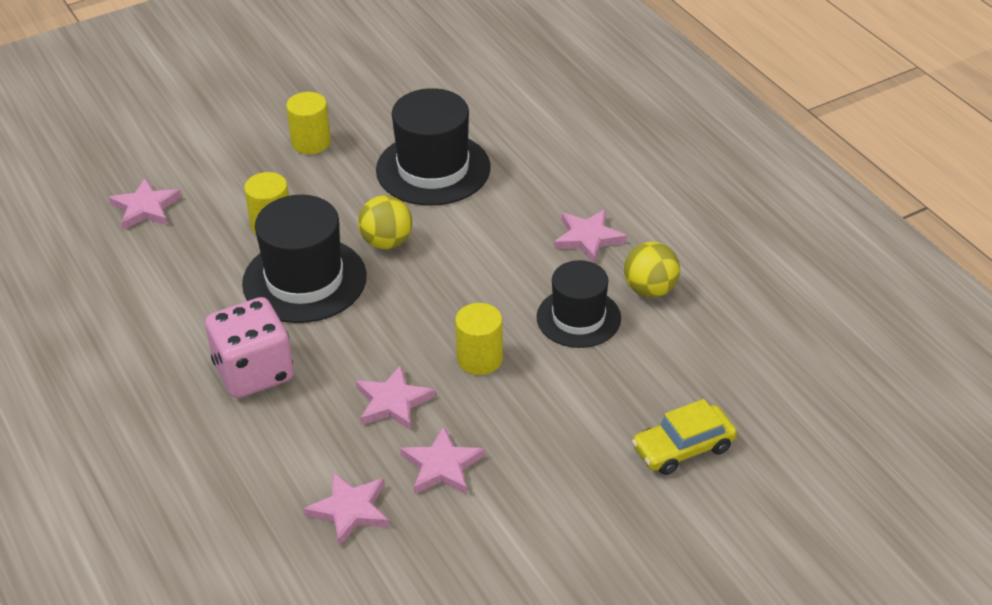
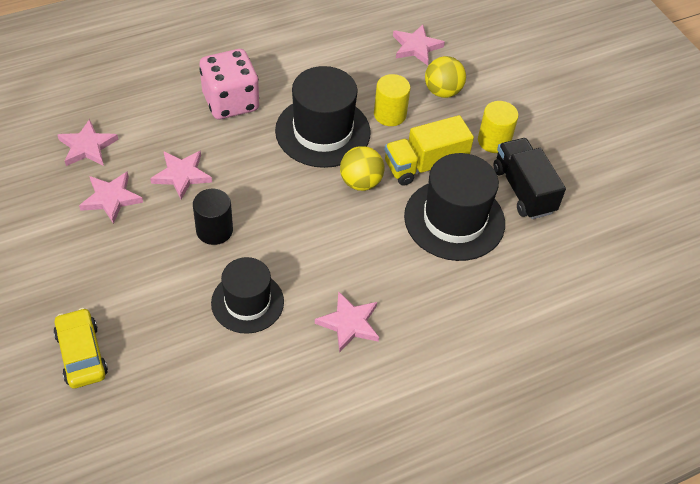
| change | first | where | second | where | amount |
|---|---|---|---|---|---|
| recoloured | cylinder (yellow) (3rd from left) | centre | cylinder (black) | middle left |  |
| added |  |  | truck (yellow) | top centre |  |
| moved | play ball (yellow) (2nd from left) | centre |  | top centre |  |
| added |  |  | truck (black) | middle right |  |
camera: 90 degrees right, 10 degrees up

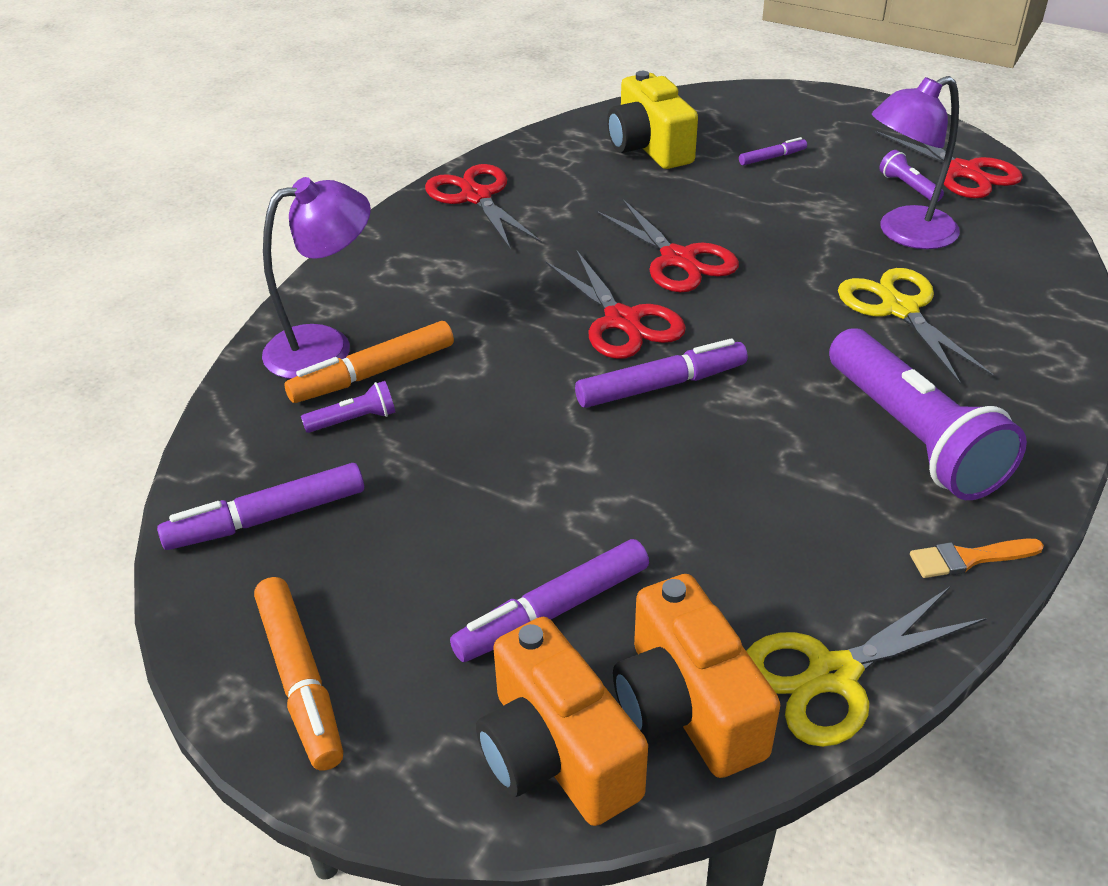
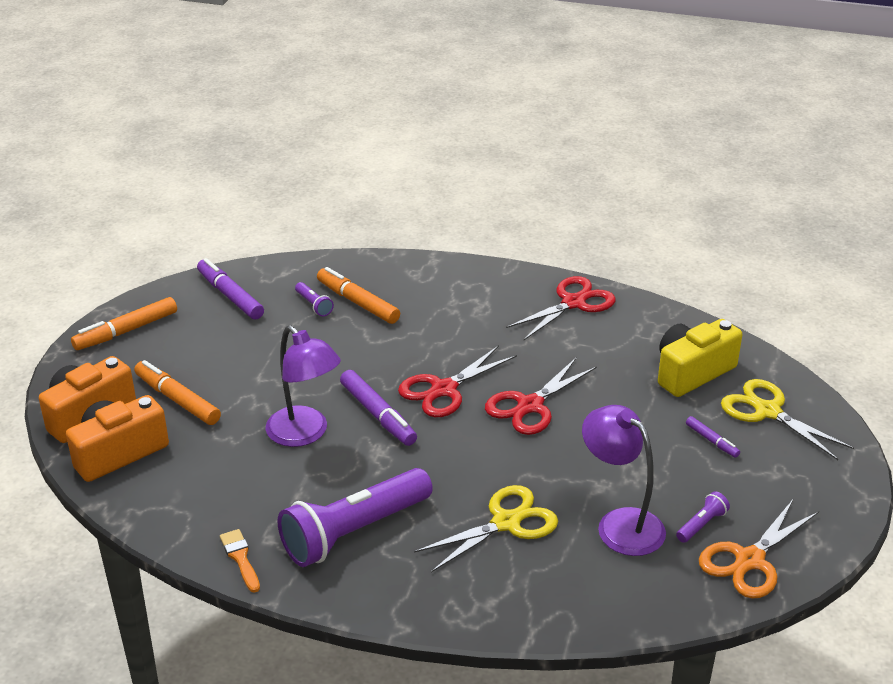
| change | first | where | second | where | amount |
|---|---|---|---|---|---|
| recoloured | marker (violet) (2nd from left) | bottom centre | marker (bright orange) (2nd from left) | middle left |  |
| moved | lamp (violet) (1st from left) | top left |  | centre |  |
| recoloured | pair of scissors (scarlet) (4th from left) | top right | pair of scissors (bright orange) | bottom right |  |
| moved | pair of scissors (yellow) (1st from left in the first image) | bottom right | pair of scissors (yellow) (2nd from left) | middle right |  |
camera: 75 degrees right, 5 degrees down

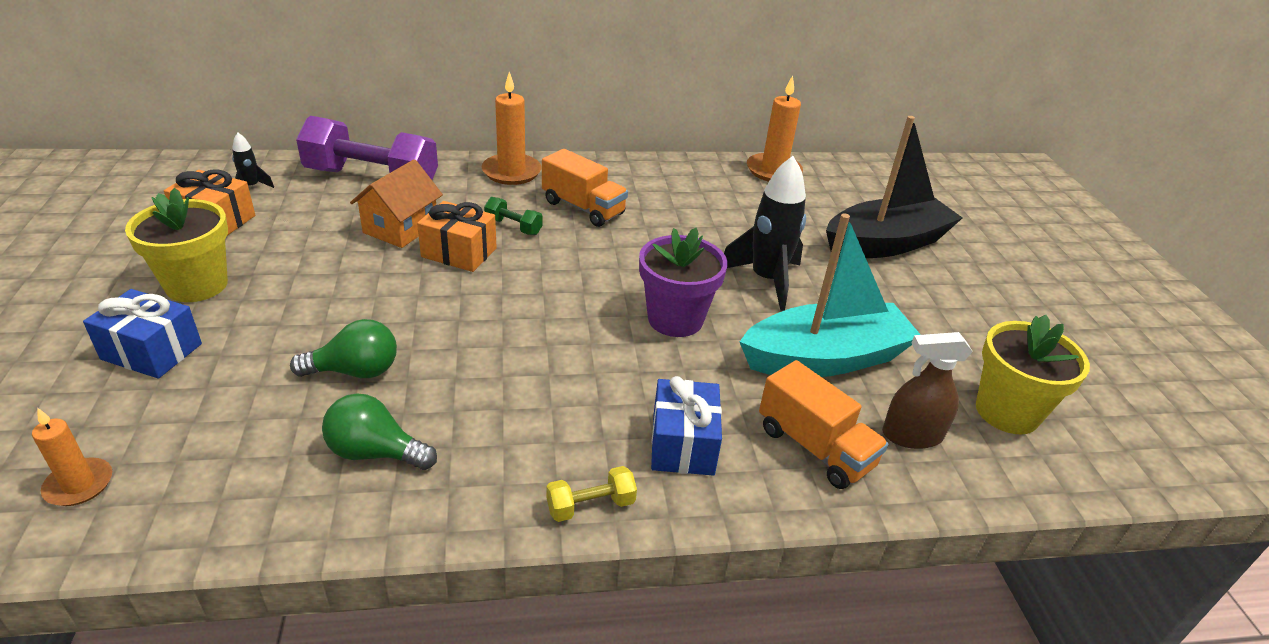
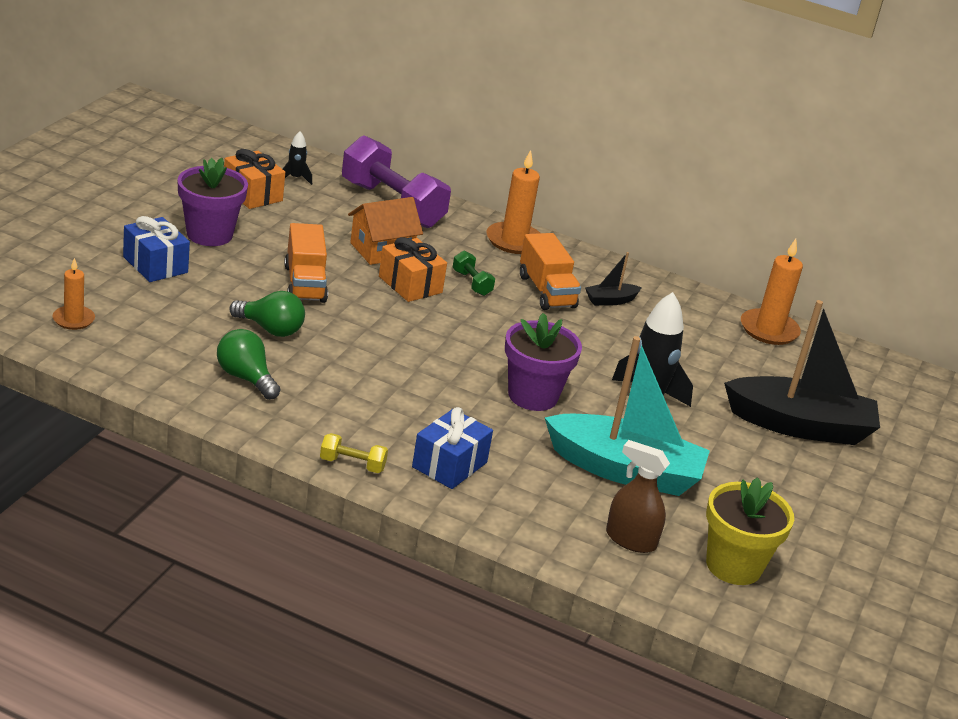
| change | first | where | second | where | amount |
|---|---|---|---|---|---|
| recoloured | potted plant (yellow) (1st from left) | middle left | potted plant (violet) (1st from left) | top left |  |
| moved | truck (bright orange) (2nd from left in the first image) | centre | truck (bright orange) (1st from left) | middle left |  |
| added |  |  | sailboat (black) (1st from left) | centre |  |
camera: 30 degrees right, 5 degrees down

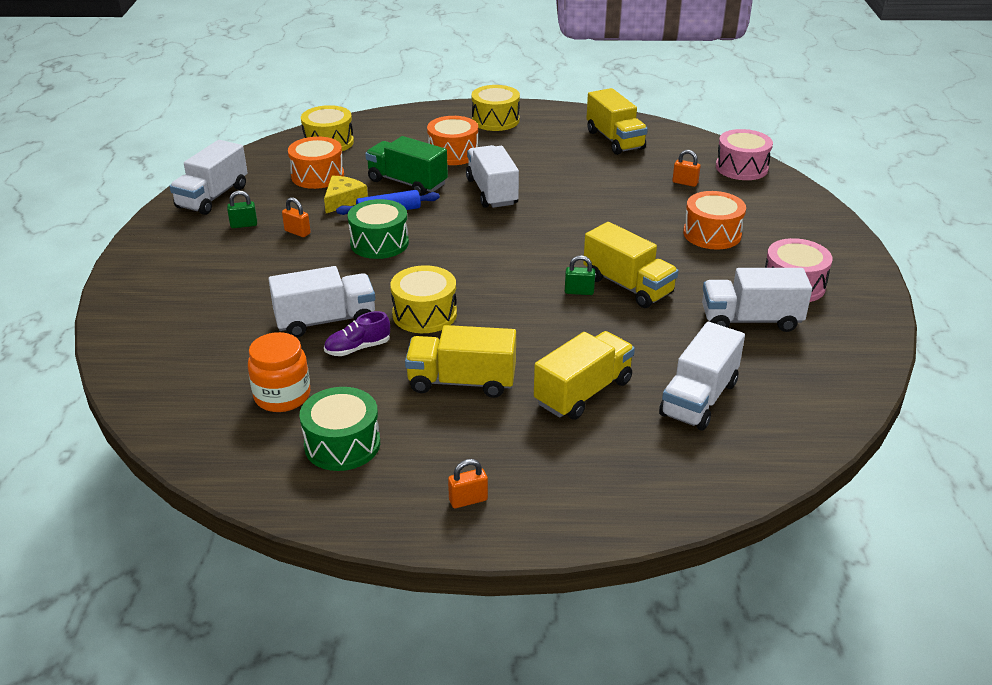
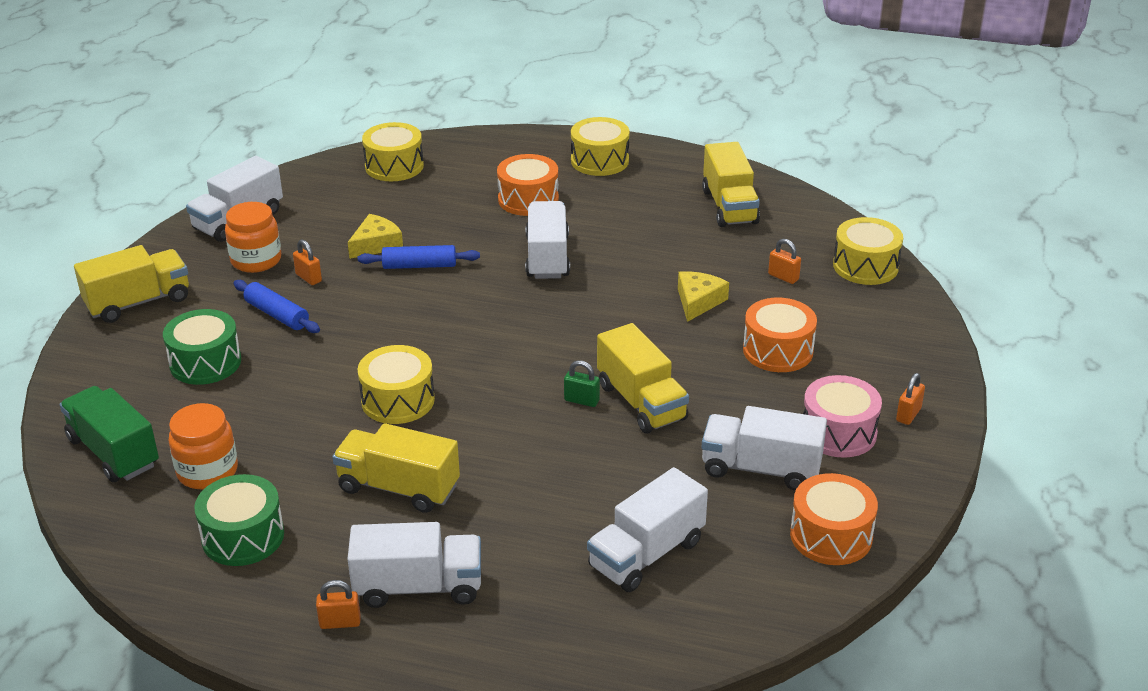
| change | first | where | second | where | amount |
|---|---|---|---|---|---|
| moved | truck (green) | top centre |  | middle left |  |
| moved | truck (yellow) (2nd from left in the first image) | centre | truck (yellow) (1st from left) | middle left |  |
| moved | drum (green) (2nd from left in the first image) | centre | drum (green) (1st from left) | middle left |  |
| replaced | lock (green) (1st from left) | top left | jar (bright orange) (2nd from left) | middle left |  |
| added |  |  | dough roller (royal blue) (1st from left) | middle left |  |
| moved | truck (white) (2nd from left) | middle left |  | bottom centre |  |
| added |  |  | cheese (yellow) (2nd from left) | centre |  |
| moved | drum (bright orange) (1st from left in the first image) | top left | drum (bright orange) (3rd from left) | bottom right |  |
| recoloured | drum (rose-pink) (1st from left) | top right | drum (yellow) (4th from left) | middle right |  |
| added |  |  | lock (bright orange) (4th from left) | middle right |  |
| removed | lace-up shoe (violet) | centre |  |  |  |
camera: 15 degrees right, 0 degrees up

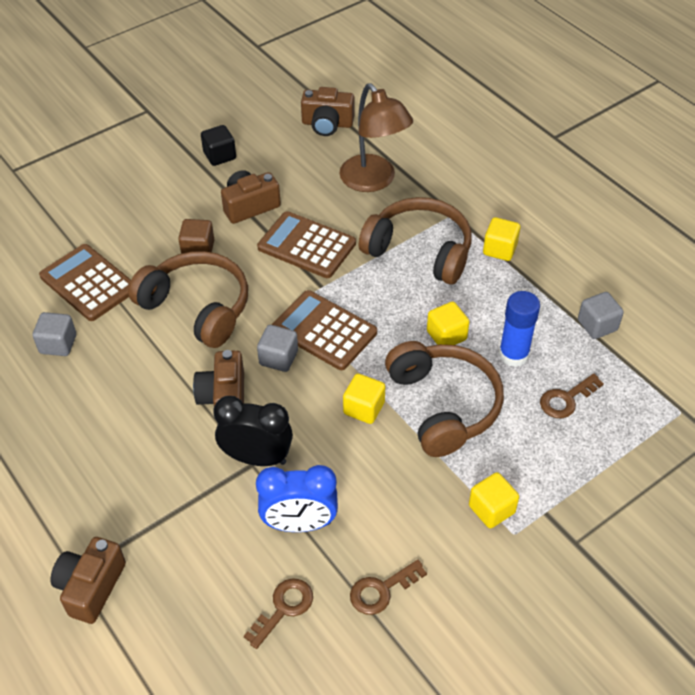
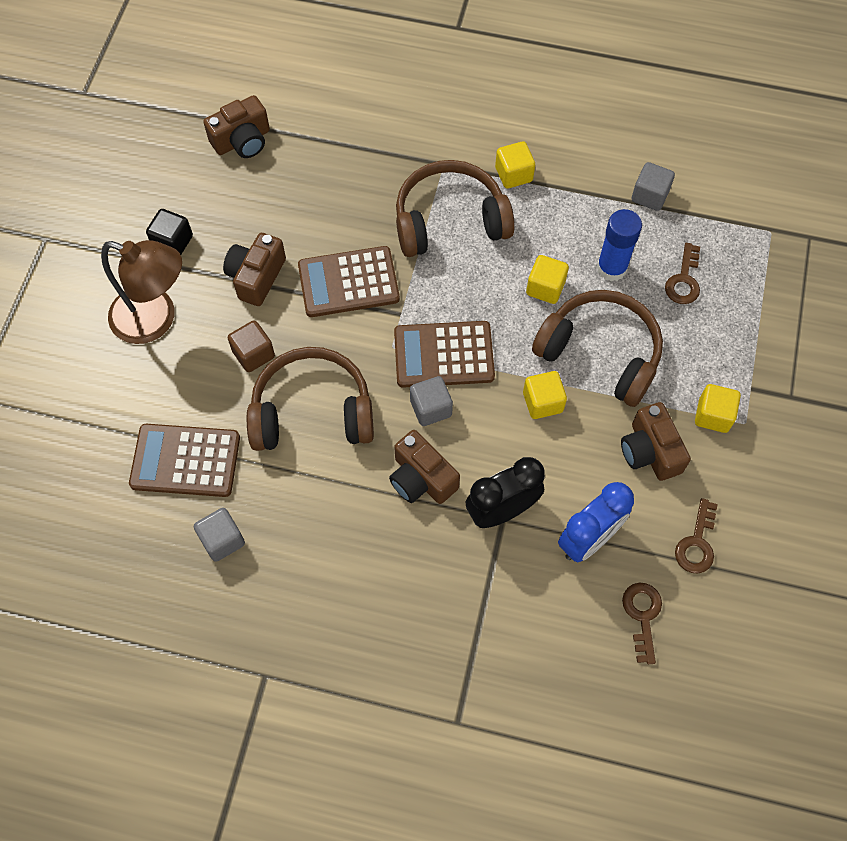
| change | first | where | second | where | amount |
|---|---|---|---|---|---|
| moved | lamp (brown) | top centre |  | middle left |  |
| moved | photo camera (brown) (1st from left in the first image) | bottom left | photo camera (brown) (4th from left) | middle right |  |
camera: 40 degrees left, 15 degrees up

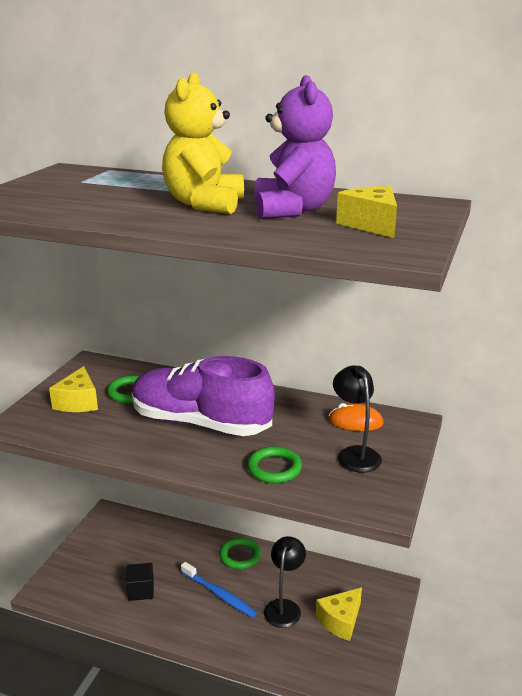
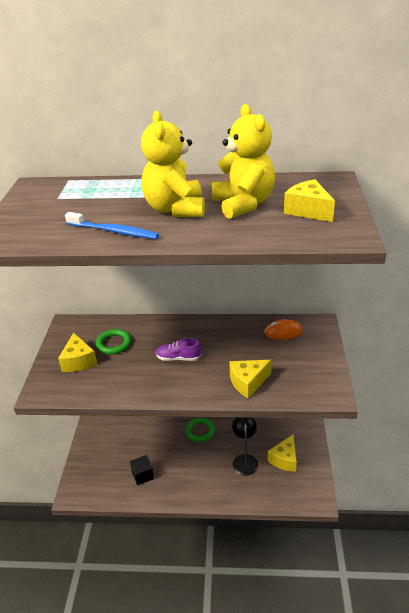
| change | first | where | second | where | amount |
|---|---|---|---|---|---|
| moved | toothbrush (royal blue) | bottom centre |  | middle left |  |
| resized | lace-up shoe (violet) | centre |  | centre | x0.41 |
| recoloured | teddy (violet) | top centre | teddy (yellow) (2nd from left) | top centre |  |
| replaced | ring (green) (3rd from left) | bottom centre | cheese (yellow) (2nd from left) | centre |  |
| removed | lamp (black) (2nd from left) | middle right |  |  |  |
camera: 15 degrees left, 10 degrees up

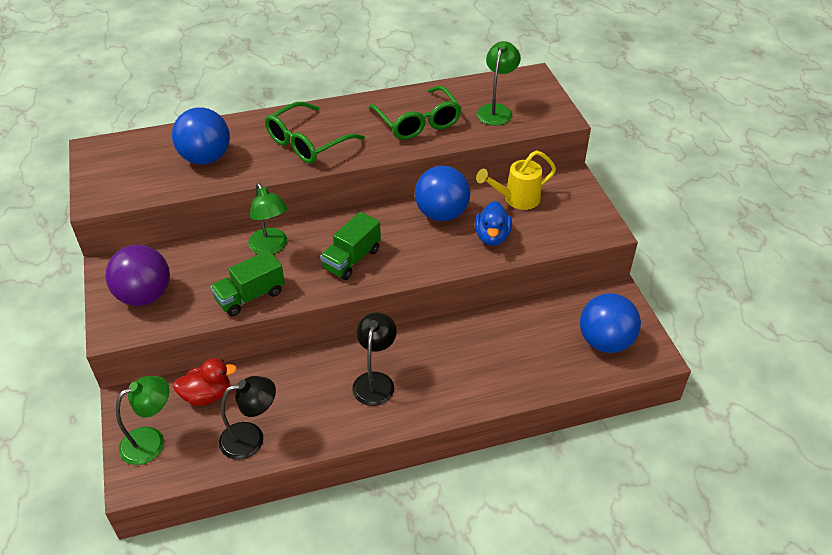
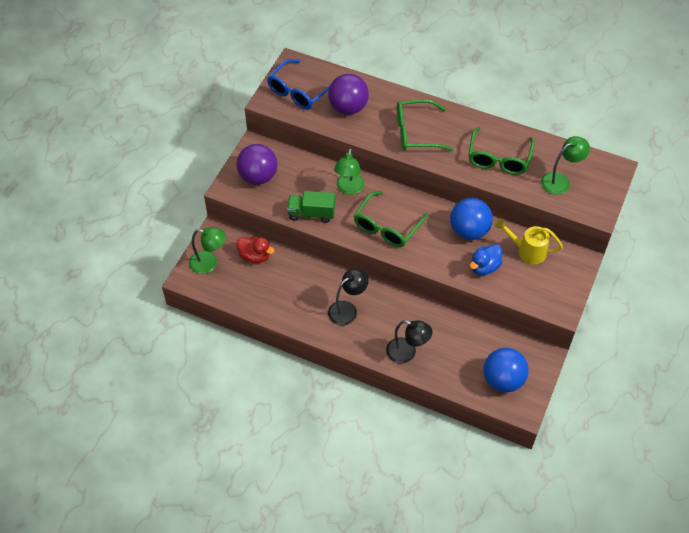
| change | first | where | second | where | amount |
|---|---|---|---|---|---|
| added |  |  | eyeglasses (royal blue) | top centre |  |
| recoloured | play ball (royal blue) (1st from left) | top left | play ball (violet) (2nd from left) | top centre |  |
| replaced | truck (green) (2nd from left) | centre | eyeglasses (green) (1st from left) | centre |  |
| moved | lamp (black) (1st from left in the first image) | bottom left | lamp (black) (2nd from left) | centre |  |
camera: 40 degrees right, 10 degrees up

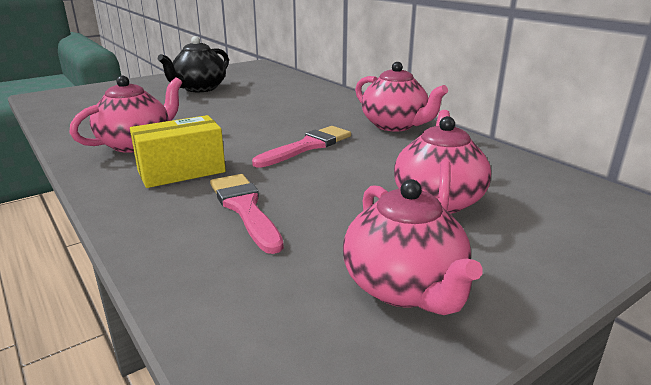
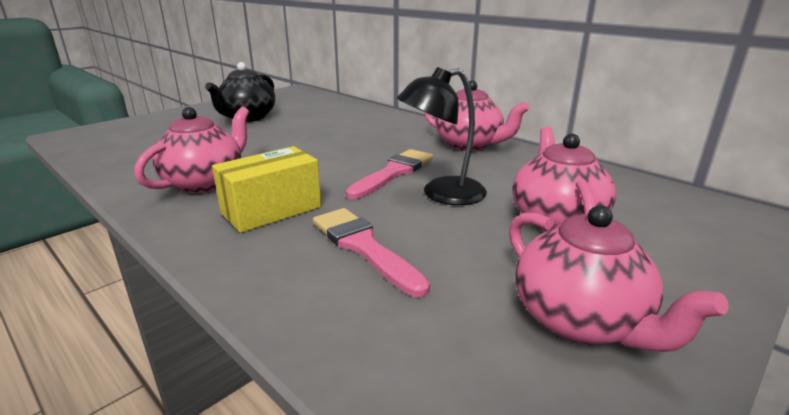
| change | first | where | second | where | amount |
|---|---|---|---|---|---|
| added |  |  | lamp (black) | top centre |  |
camera: 10 degrees left, 0 degrees up

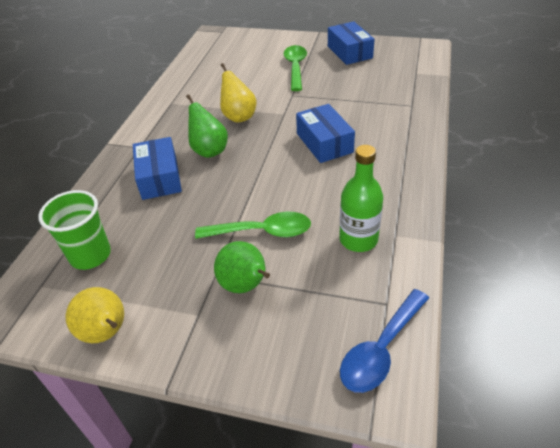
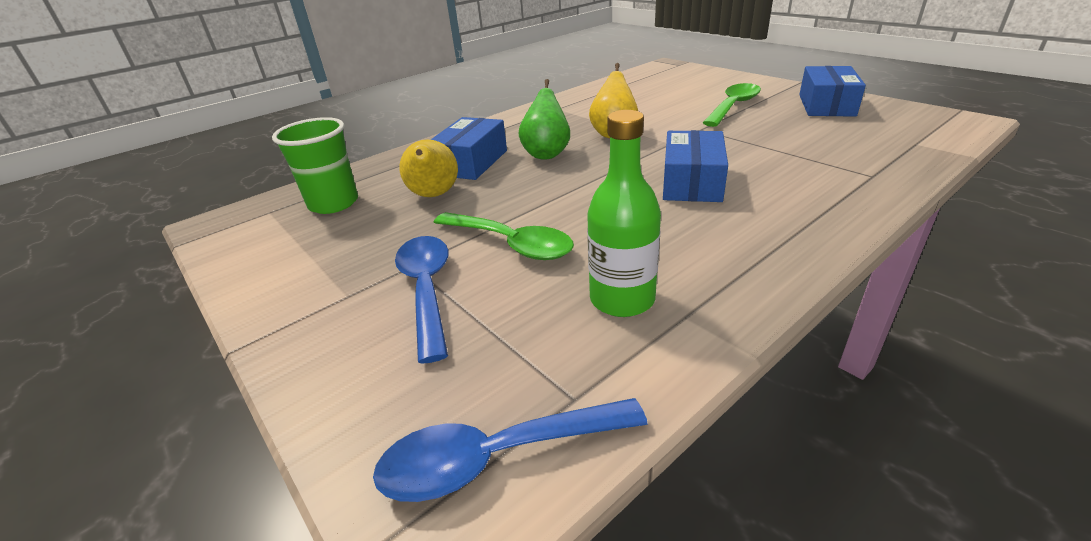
| change | first | where | second | where | amount |
|---|---|---|---|---|---|
| replaced | pear fruit (green) (2nd from left) | centre | tablespoon (royal blue) (1st from left) | centre |  |
| moved | pear fruit (yellow) (1st from left) | bottom left |  | top centre |  |
camera: 35 degrees right, 10 degrees down

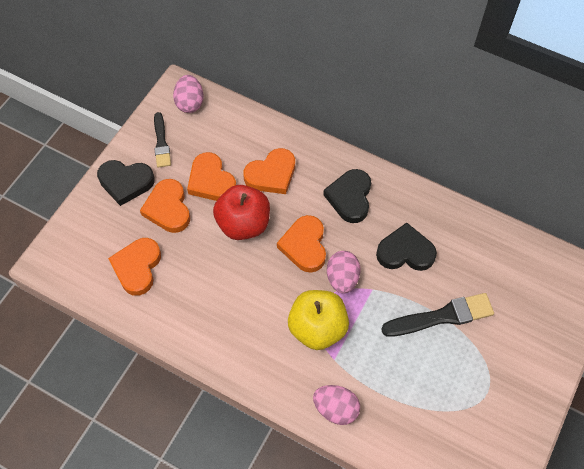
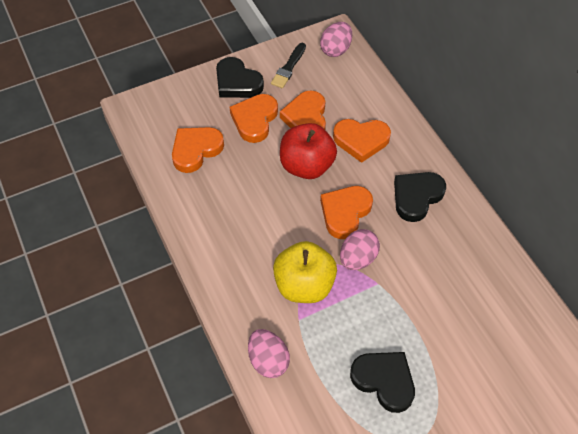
| change | first | where | second | where | amount |
|---|---|---|---|---|---|
| moved | heart (black) (3rd from left in the first image) | middle right | heart (black) (2nd from left) | bottom centre |  |
| removed | brush (black) (2nd from left) | bottom right |  |  |  |
camera: 35 degrees right, 5 degrees down

